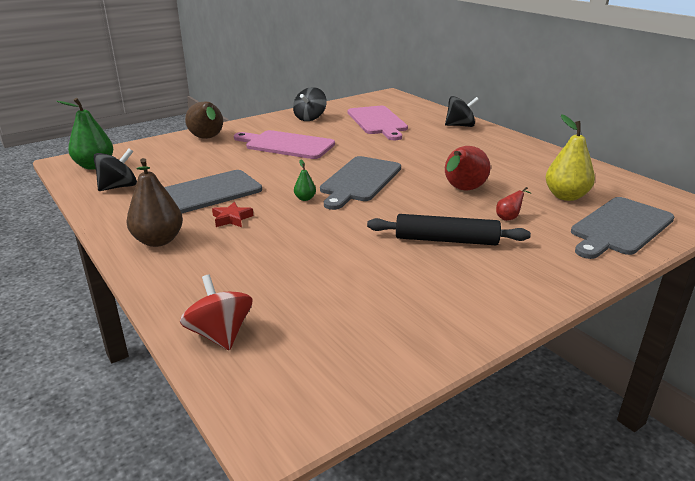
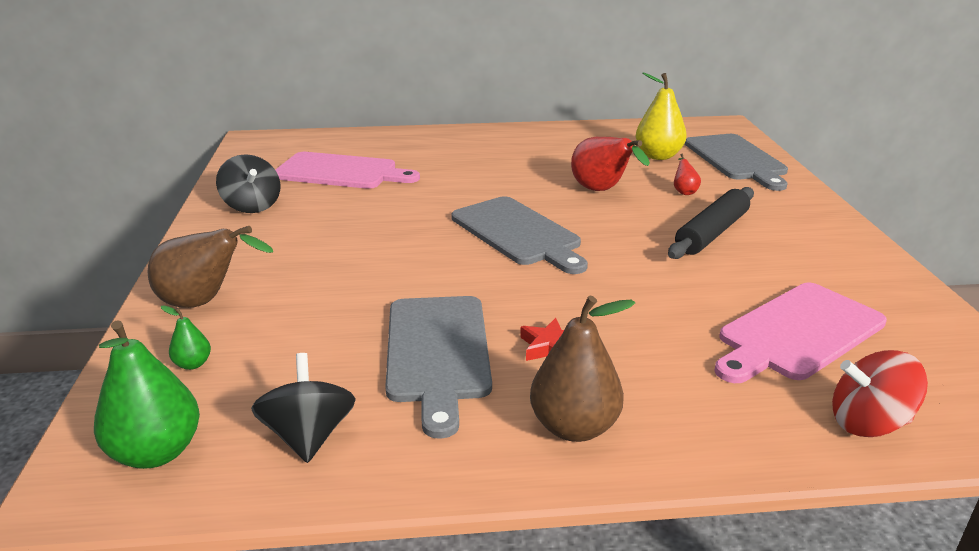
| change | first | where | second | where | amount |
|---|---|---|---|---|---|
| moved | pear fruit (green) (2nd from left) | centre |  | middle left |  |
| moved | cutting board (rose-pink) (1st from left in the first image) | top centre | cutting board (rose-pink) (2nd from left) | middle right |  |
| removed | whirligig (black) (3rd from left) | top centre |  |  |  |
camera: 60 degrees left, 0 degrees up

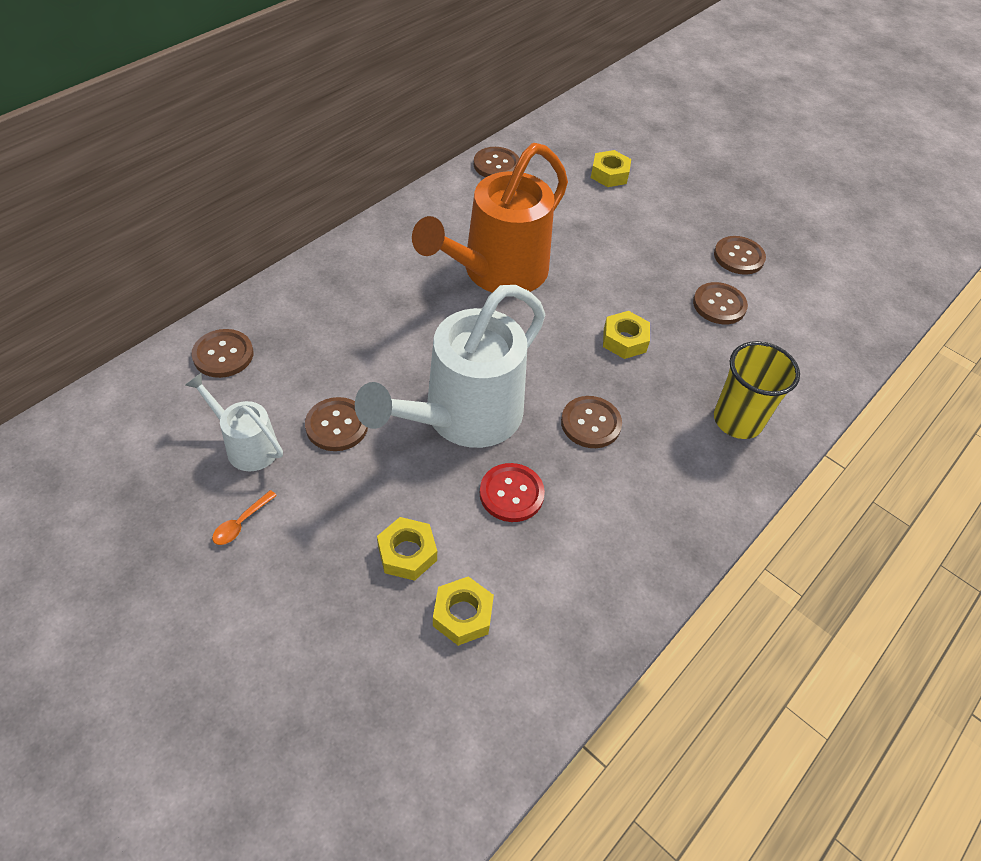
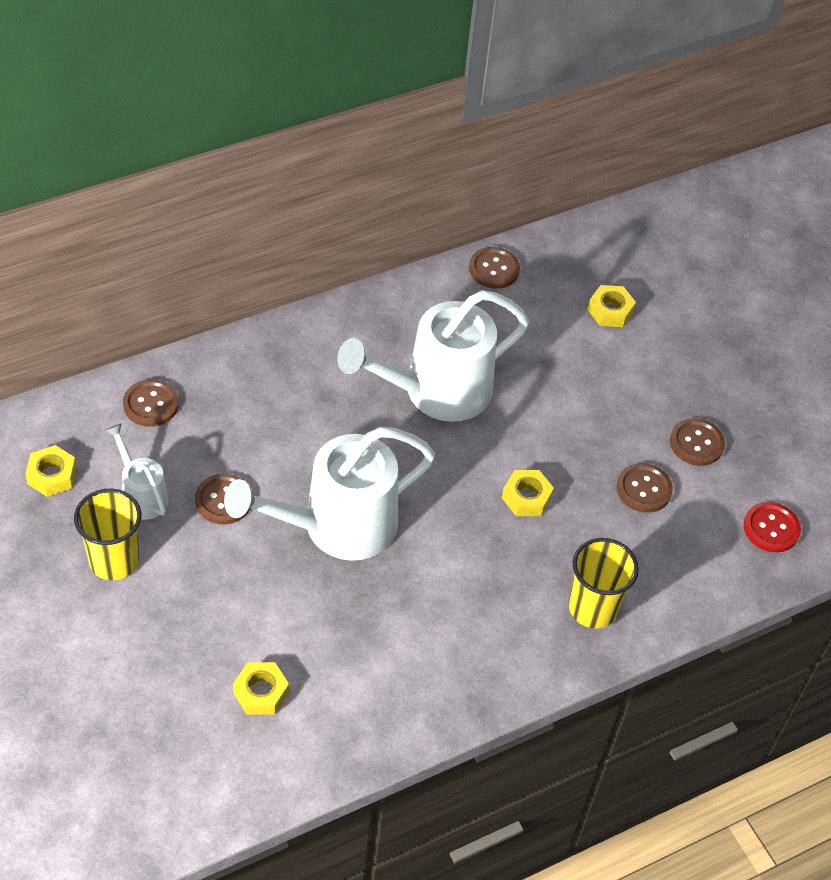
| change | first | where | second | where | amount |
|---|---|---|---|---|---|
| moved | hexagon nut (yellow) (1st from left) | centre |  | middle left |  |
| replaced | tablespoon (bright orange) | middle left | beaker (yellow) (1st from left) | middle left |  |
| recoloured | sprinkling can (bright orange) | top centre | sprinkling can (white) (3rd from left) | centre |  |
| moved | button (scarlet) | centre |  | middle right |  |
| removed | button (brown) (4th from left) | centre |  |  |  |
camera: 20 degrees right, 0 degrees up

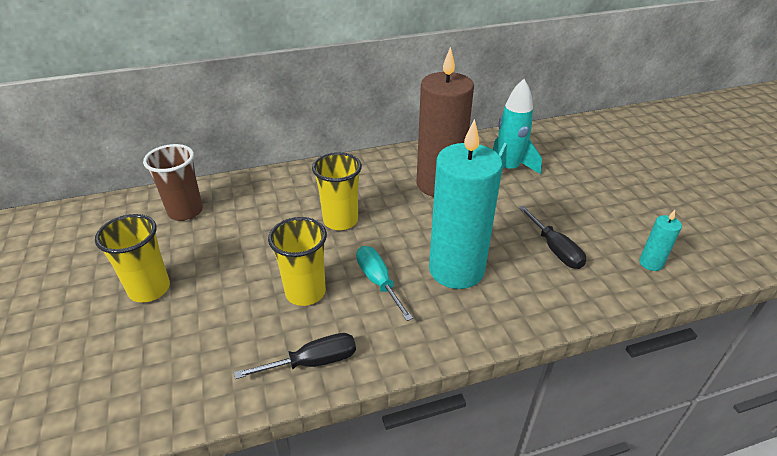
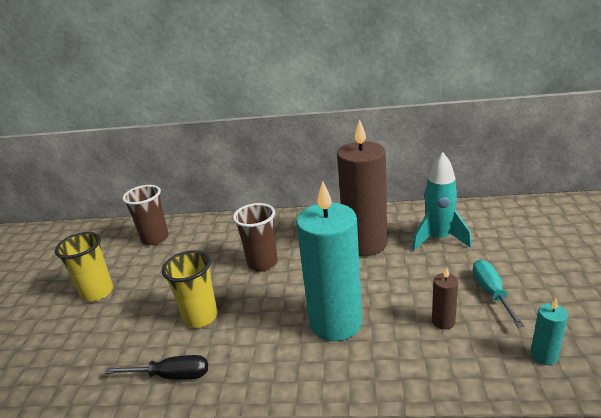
| change | first | where | second | where | amount |
|---|---|---|---|---|---|
| recoloured | beaker (yellow) (3rd from left) | centre | beaker (brown) (2nd from left) | centre |  |
| replaced | hand screwdriver (black) (2nd from left) | middle right | wax candle (brown) (2nd from left) | bottom right |  |
| moved | hand screwdriver (aqua) | centre |  | bottom right |  |
camera: 25 degrees right, 10 degrees down

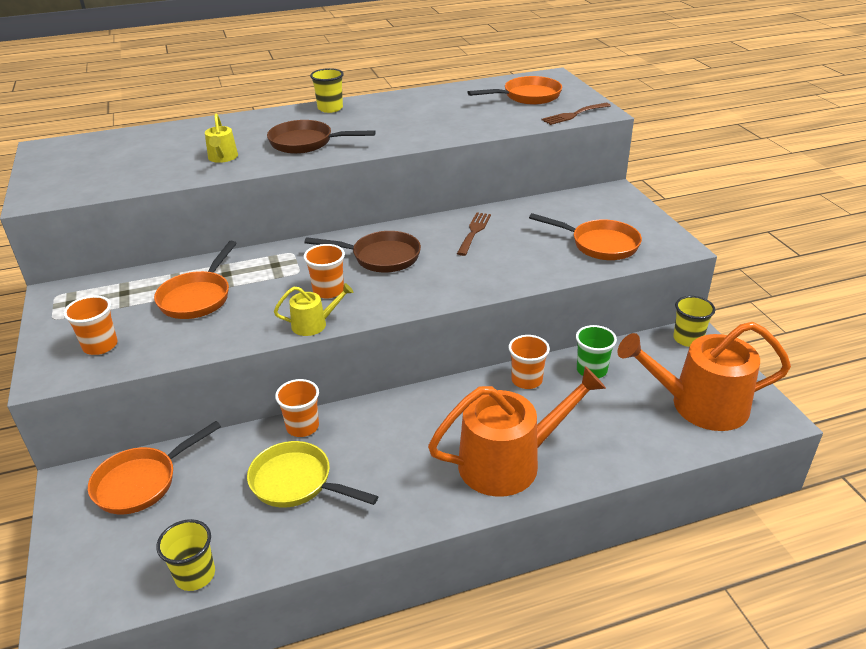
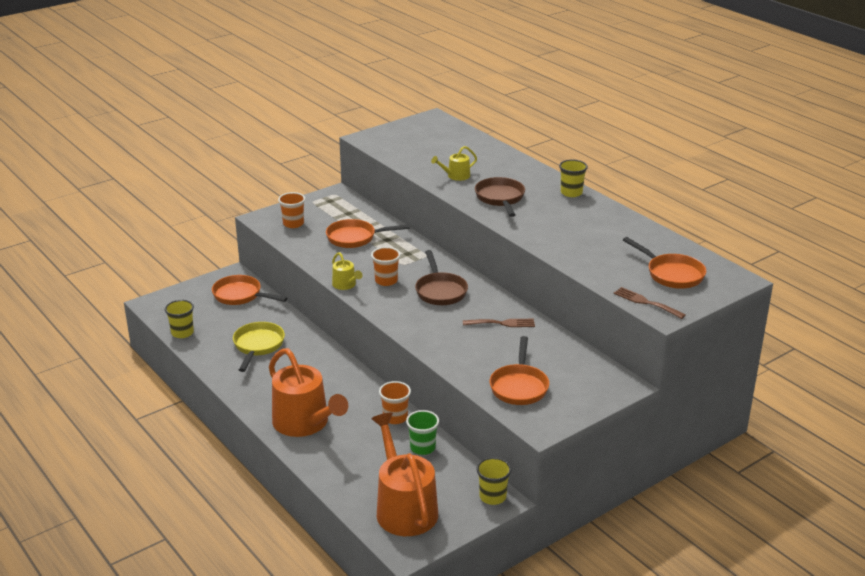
| change | first | where | second | where | amount |
|---|---|---|---|---|---|
| removed | beaker (bright orange) (2nd from left) | centre |  |  |  |
camera: 70 degrees right, 5 degrees down

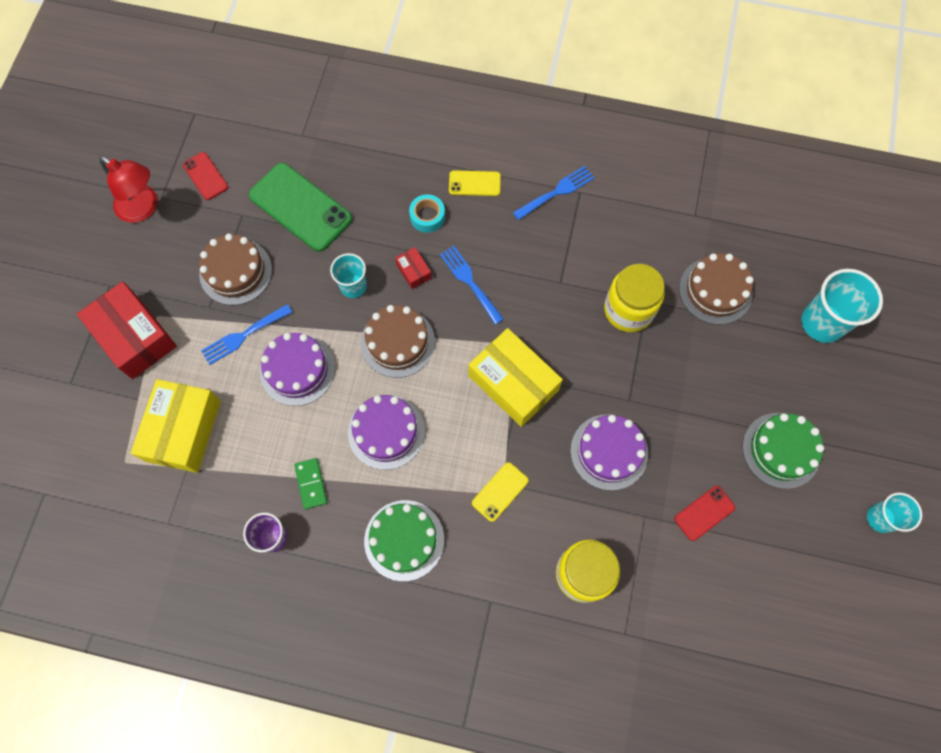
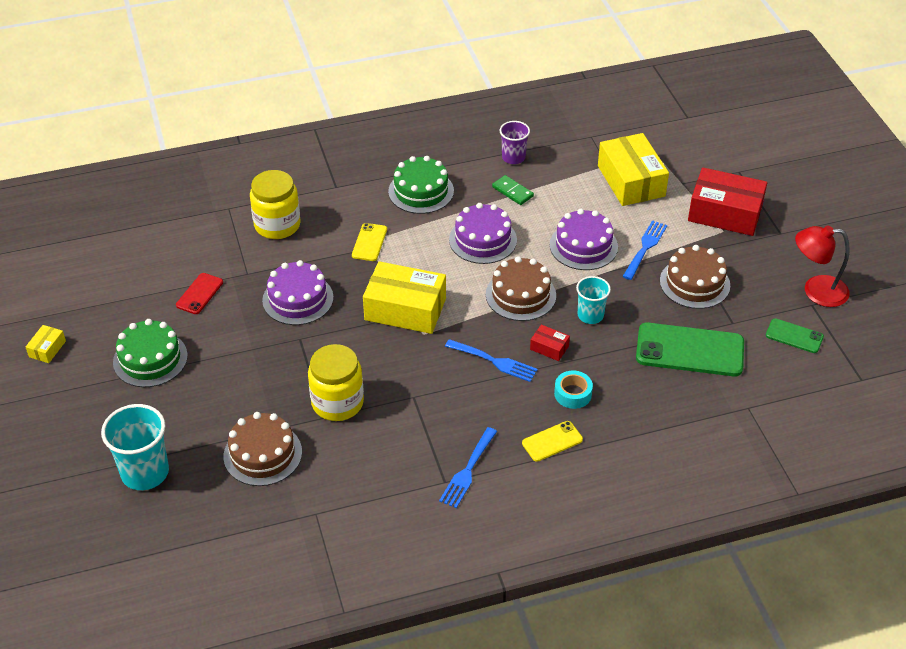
| change | first | where | second | where | amount |
|---|---|---|---|---|---|
| replaced | beaker (aqua) (3rd from left) | bottom right | package (yellow) (1st from left) | middle left |  |
| recoloured | mobile phone (scarlet) (1st from left) | top left | mobile phone (green) (2nd from left) | middle right |  |
camera: 150 degrees right, 25 degrees down

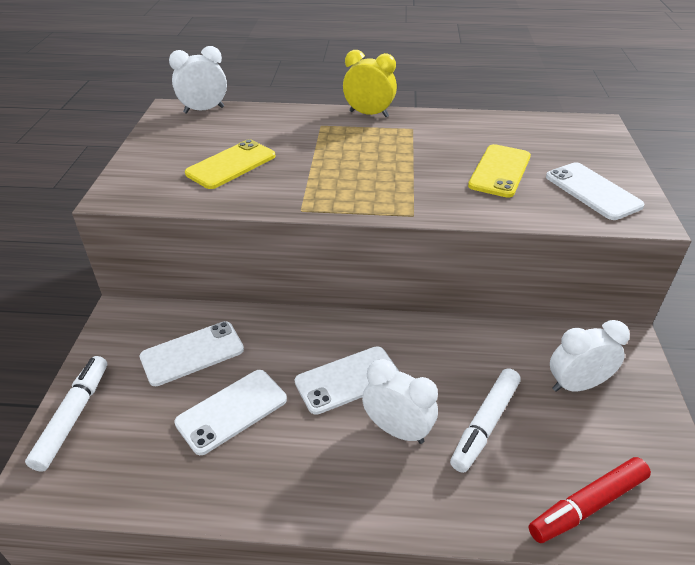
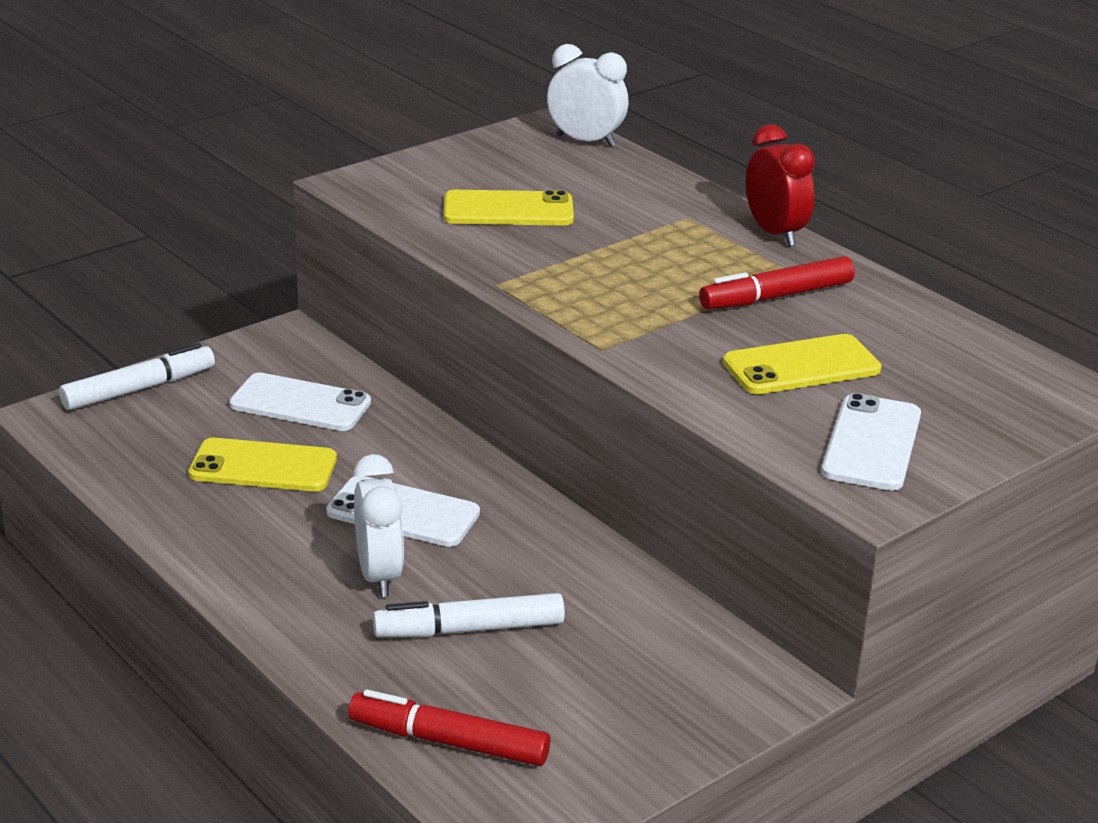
| change | first | where | second | where | amount |
|---|---|---|---|---|---|
| recoloured | mobile phone (white) (2nd from left) | bottom left | mobile phone (yellow) (1st from left) | middle left |  |
| added |  |  | marker (scarlet) (2nd from left) | middle right |  |
| recoloured | bedside clock (yellow) | top centre | bedside clock (scarlet) | top right |  |
| removed | bedside clock (white) (3rd from left) | middle right |  |  |  |
camera: 45 degrees right, 10 degrees down

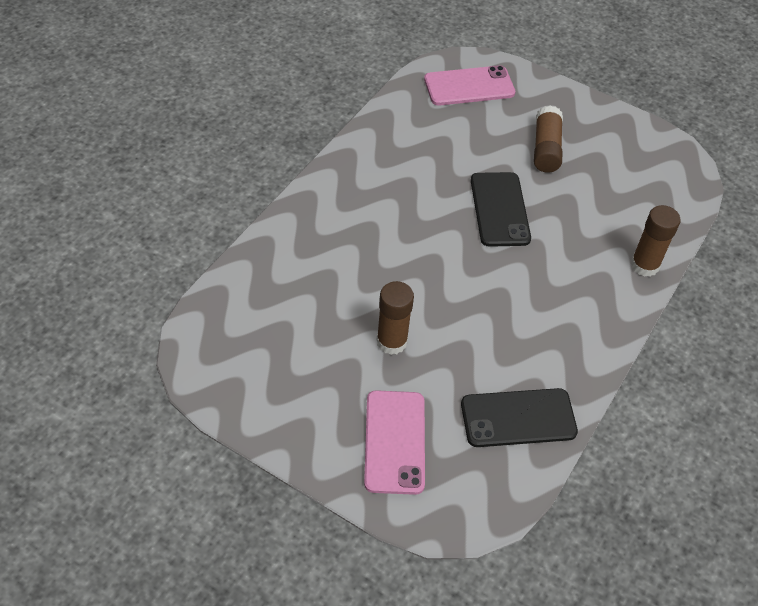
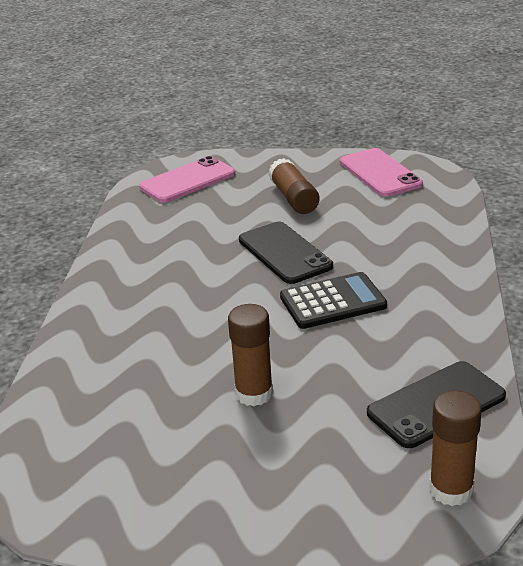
| change | first | where | second | where | amount |
|---|---|---|---|---|---|
| added |  |  | pocket calculator (black) | centre |  |
| moved | mobile phone (rose-pink) (1st from left in the first image) | bottom centre | mobile phone (rose-pink) (2nd from left) | top right |  |
| moved | glue (brown) (3rd from left) | middle right |  | bottom right |  |
camera: 20 degrees left, 20 degrees down

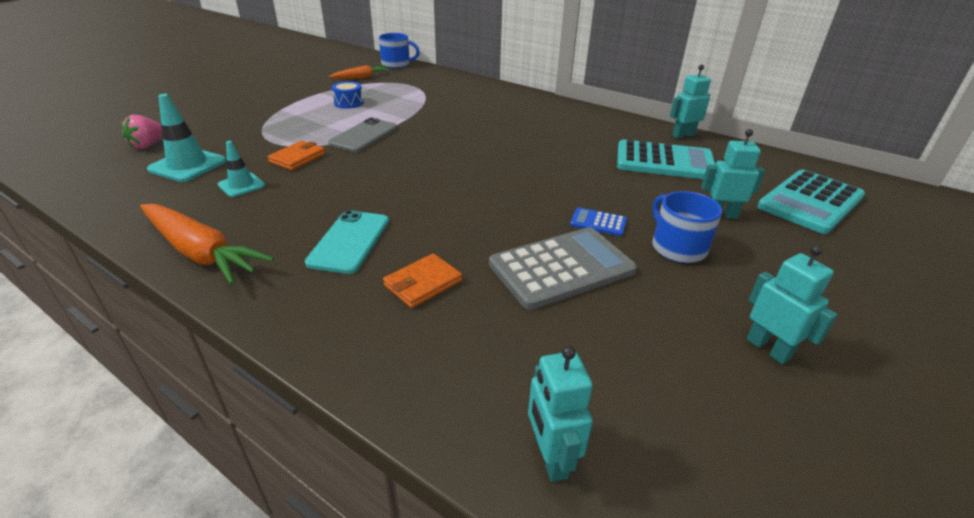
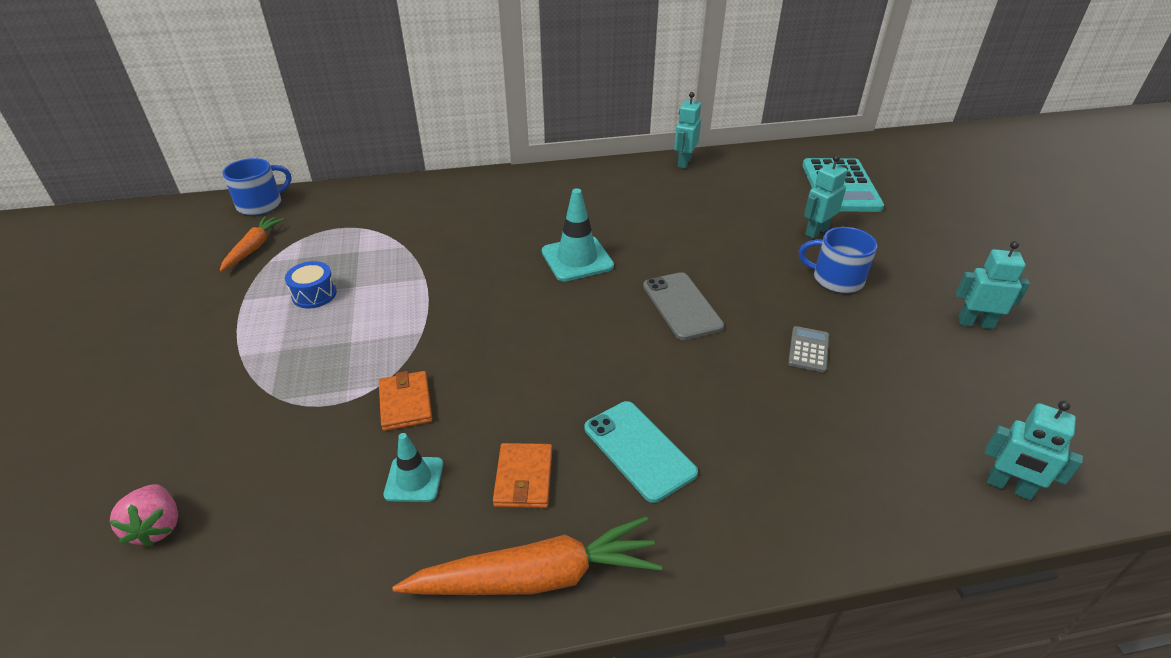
| change | first | where | second | where | amount |
|---|---|---|---|---|---|
| moved | billfold (bright orange) (2nd from left) | centre |  | bottom centre |  |
| moved | safety cone (aqua) (1st from left in the first image) | top left | safety cone (aqua) (2nd from left) | centre |  |
| moved | mobile phone (ash-grey) | top centre |  | centre |  |
| resized | pocket calculator (ash-grey) | centre |  | middle right | x0.46 |
| removed | pocket calculator (royal blue) | centre |  |  |  |
| removed | pocket calculator (aqua) (1st from left) | top right |  |  |  |
camera: 45 degrees left, 5 degrees up

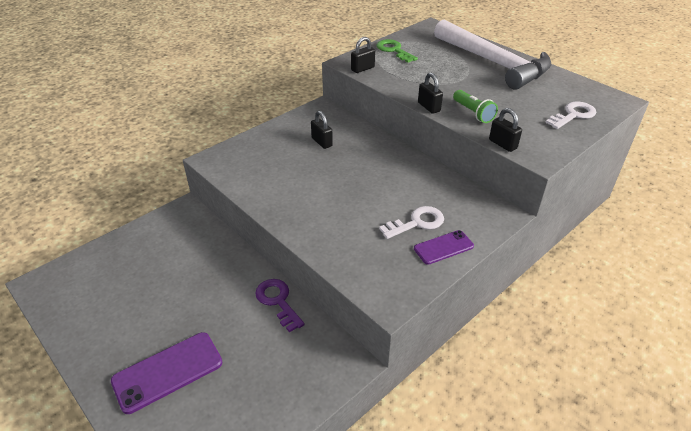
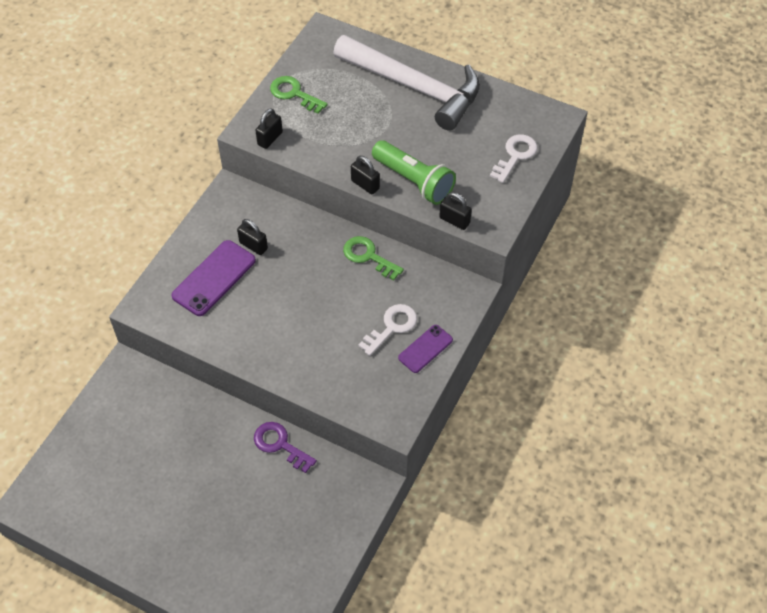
| change | first | where | second | where | amount |
|---|---|---|---|---|---|
| moved | mobile phone (violet) (1st from left) | bottom left |  | middle left |  |
| added |  |  | door key (green) (2nd from left) | centre |  |
| resized | pocket torch (green) | top right |  | top centre | x1.60 |
camera: 20 degrees left, 15 degrees up

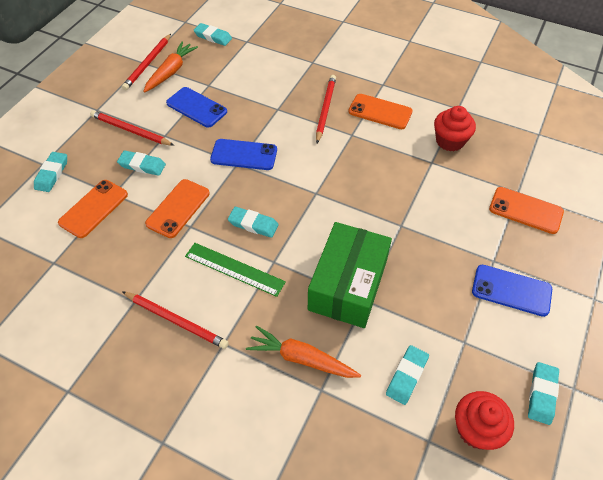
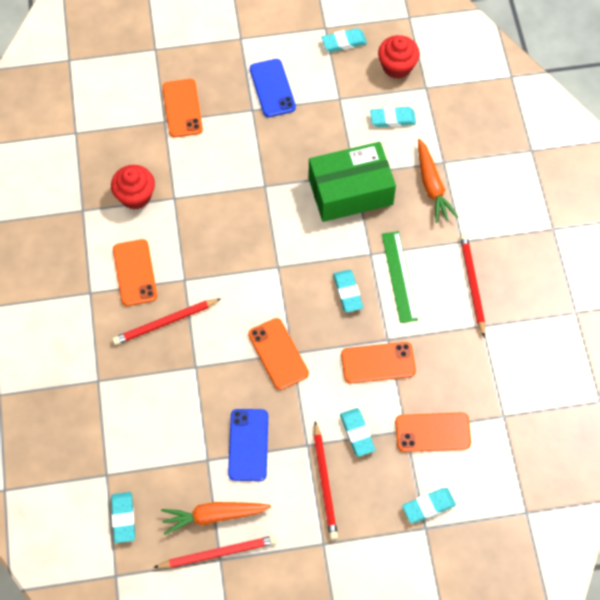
| change | first | where | second | where | amount |
|---|---|---|---|---|---|
| recoloured | mobile phone (royal blue) (2nd from left) | top centre | mobile phone (bright orange) (3rd from left) | centre |  |
camera: 125 degrees left, 10 degrees up

